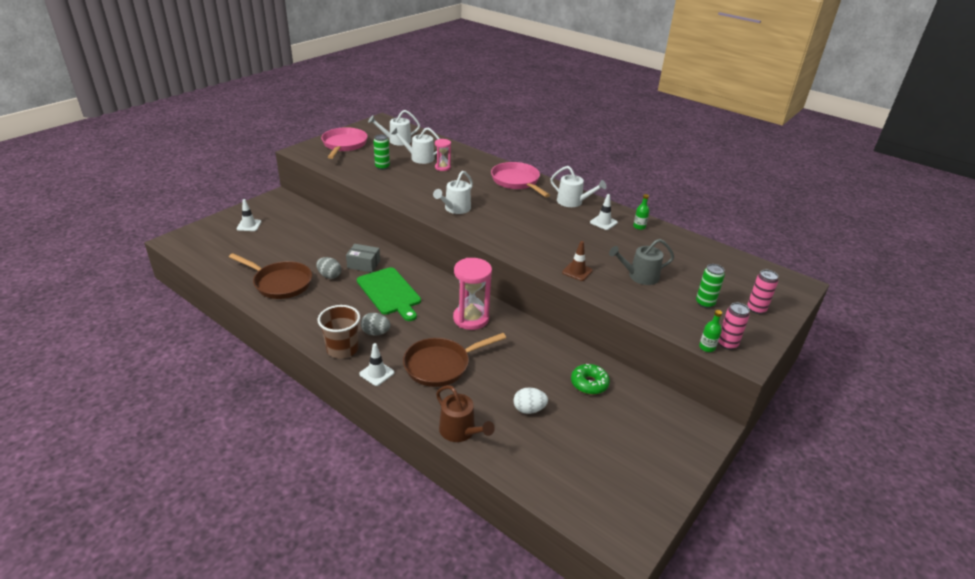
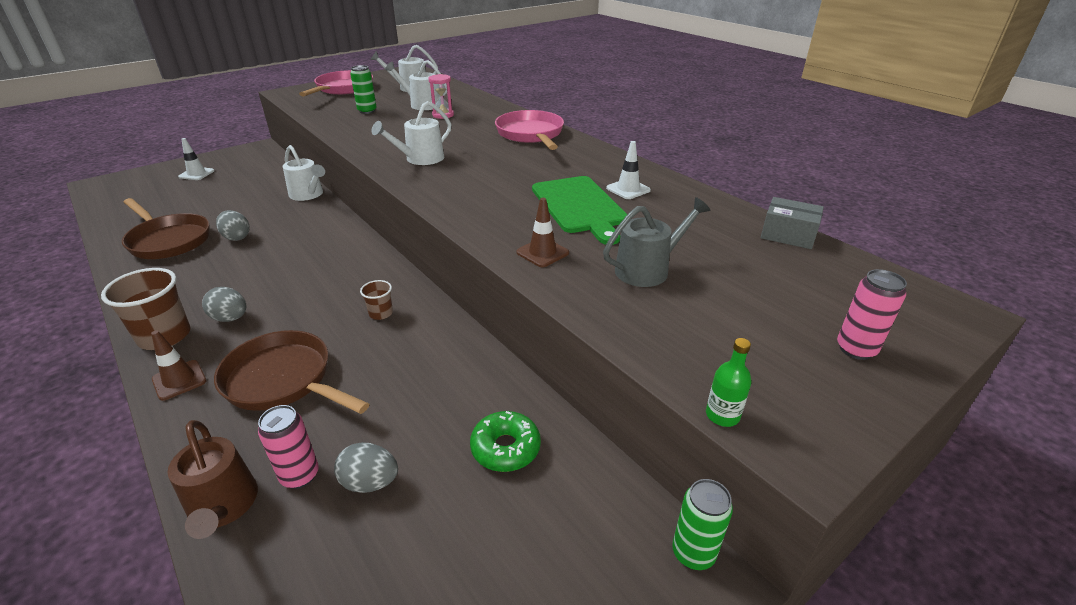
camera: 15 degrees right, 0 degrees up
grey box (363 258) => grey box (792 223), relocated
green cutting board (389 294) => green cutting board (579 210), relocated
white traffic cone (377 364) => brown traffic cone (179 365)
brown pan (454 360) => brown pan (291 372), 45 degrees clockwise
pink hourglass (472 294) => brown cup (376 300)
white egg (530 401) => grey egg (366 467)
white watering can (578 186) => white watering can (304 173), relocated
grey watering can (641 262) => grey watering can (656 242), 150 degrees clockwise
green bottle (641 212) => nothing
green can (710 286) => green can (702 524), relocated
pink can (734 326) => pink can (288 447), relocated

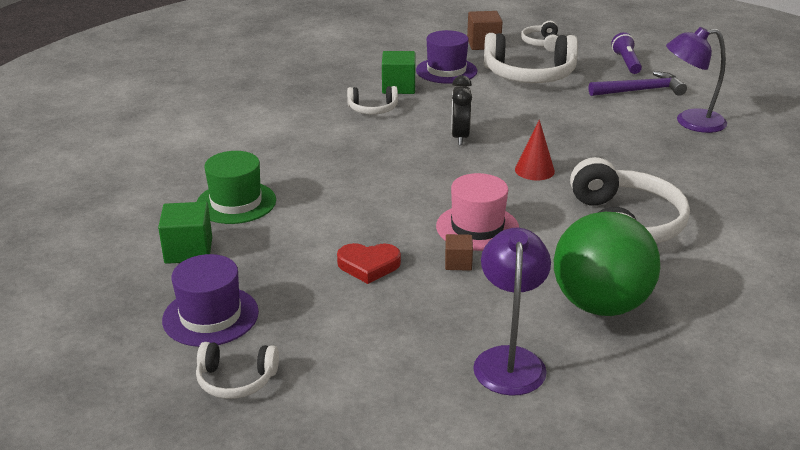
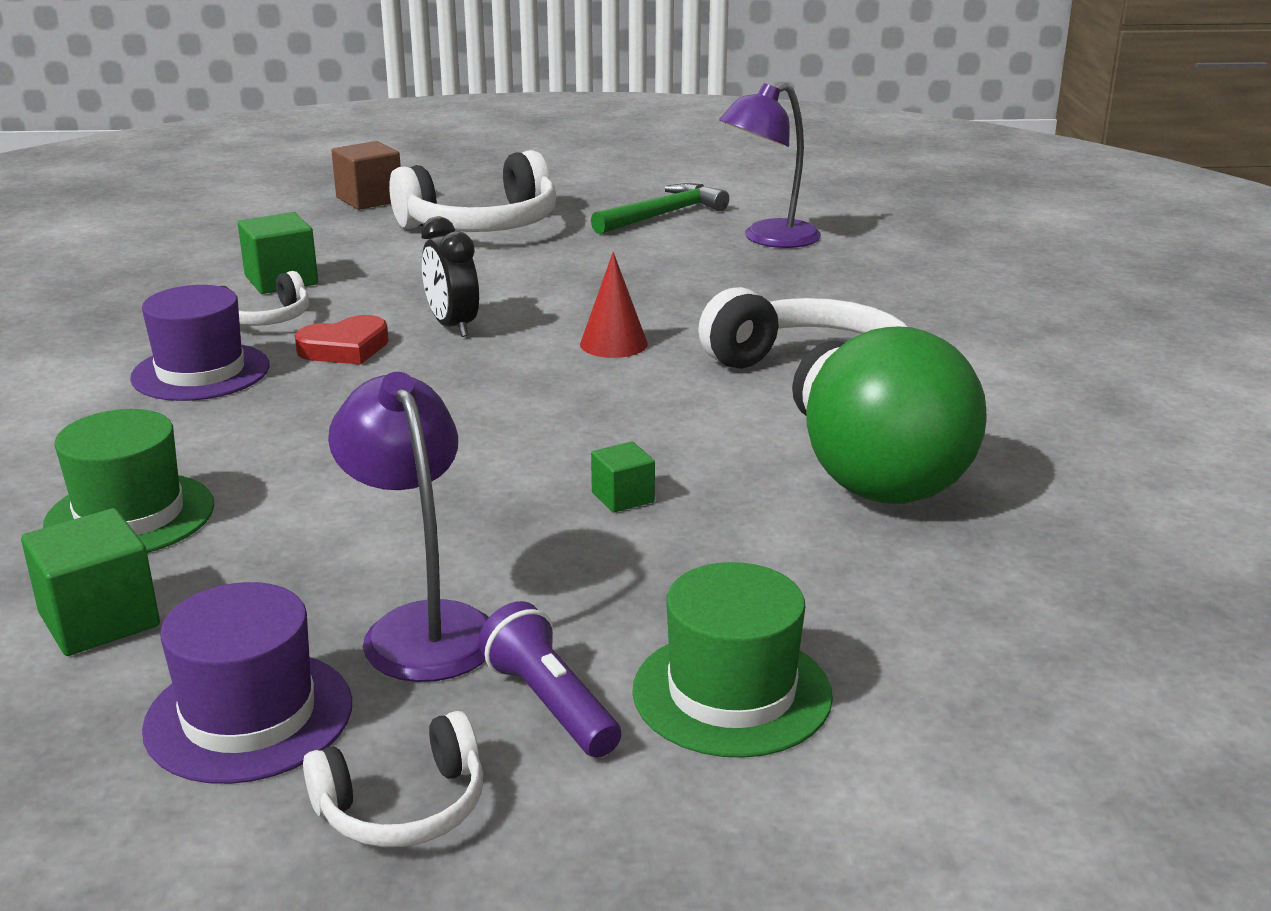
camera: 30 degrees left, 5 degrees down
red heart (369 263) => red heart (342 340), relocated
purple hat (446 57) => purple hat (200 343), relocated
pink hat (477 212) => nothing
brown cube (459 252) => green cube (623 477)
purple lamp (512 312) => purple lamp (408 527), relocated
white headphones (540 36) => nothing
purple hammer (638 83) => green hammer (660 208)
purple flashlight (626 53) => purple flashlight (549 679), relocated
nothing => green hat (732 660)

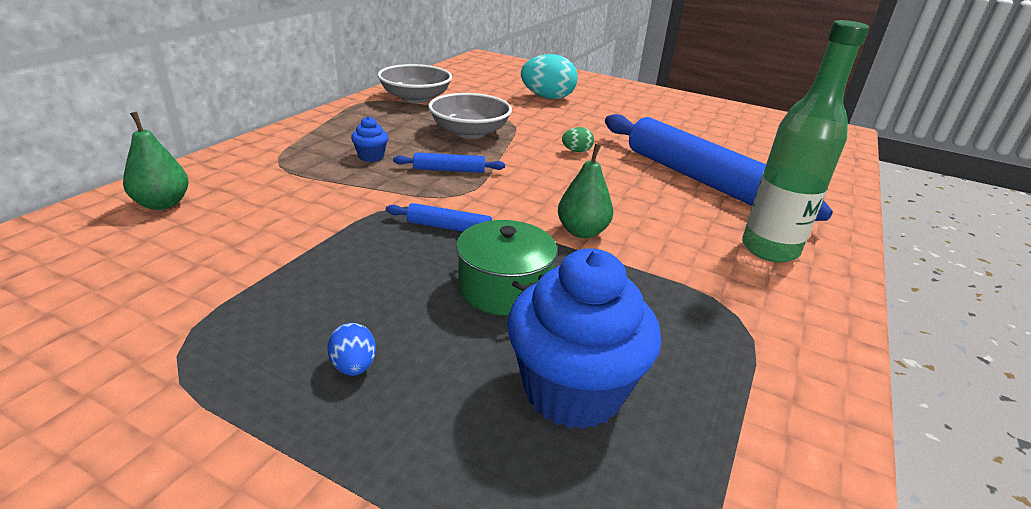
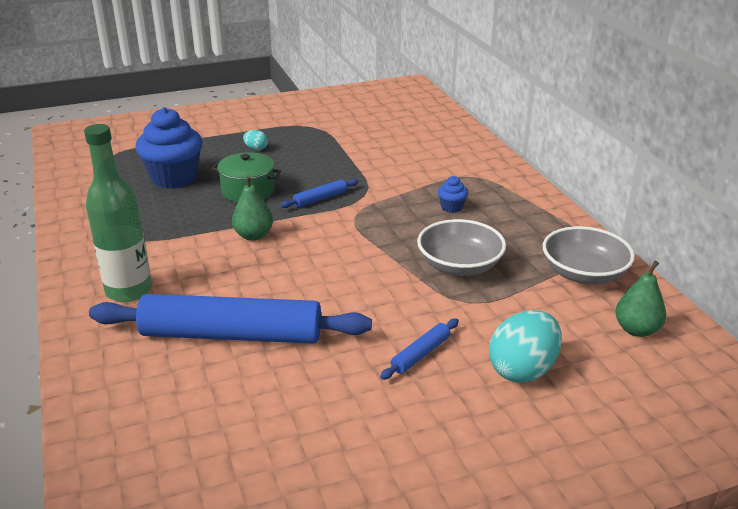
camera: 135 degrees right, 0 degrees up
green pear (156 161) => green pear (640 299), relocated
blue egg (351 349) => turquoise egg (255 140)
blue rolling pin (449 162) => blue rolling pin (419 349), relocated
green egg (578 139) => nothing

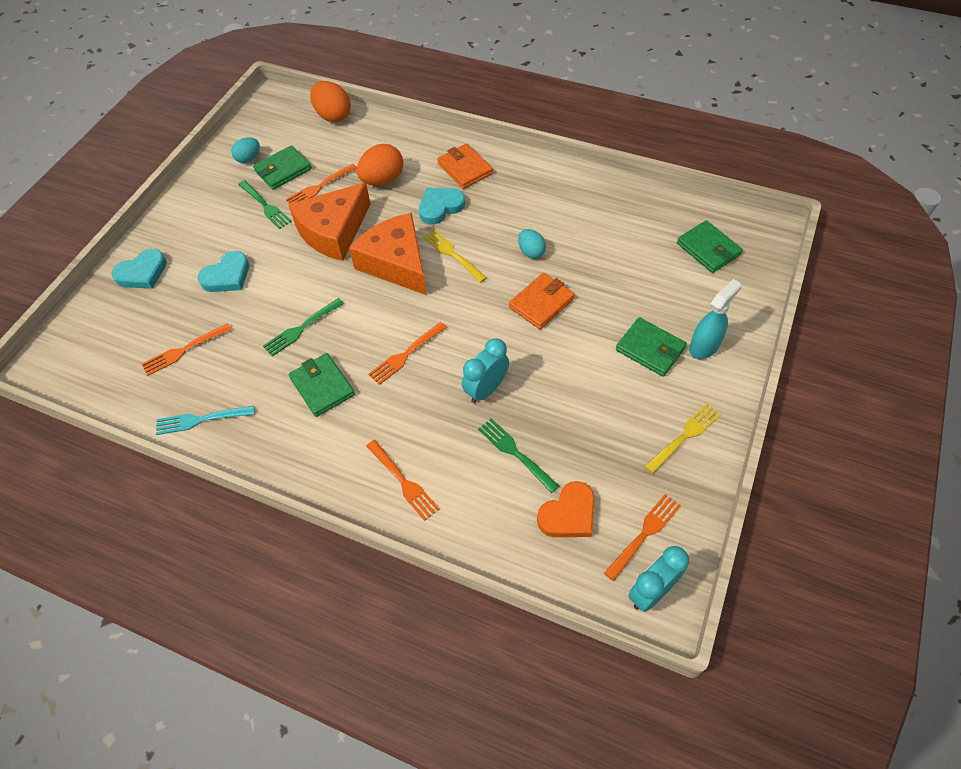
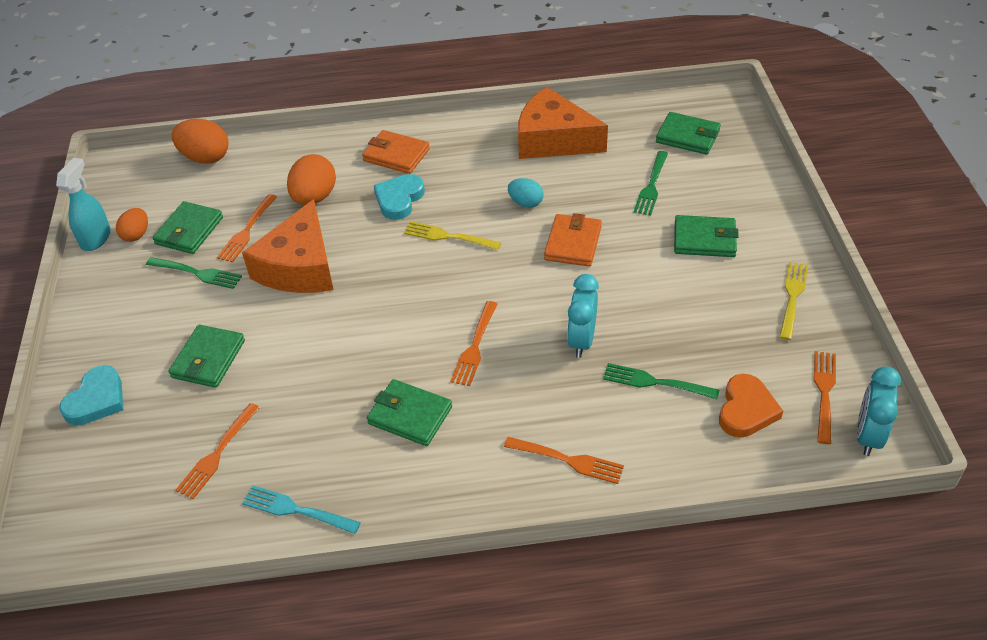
camera: 30 degrees left, 10 degrees down
turquoise fork (205 420) => turquoise fork (301 509), 60 degrees clockwise
turquoise heart (223 271) => green wallet (206 356)
turquoise egg (245 150) => orange egg (132 225)
green fork (303 327) => green fork (651 183), relocated
orange cheese (388 254) => orange cheese (563 123), relocated
turquoise spray bottle (715 319) => turquoise spray bottle (83 204), relocated

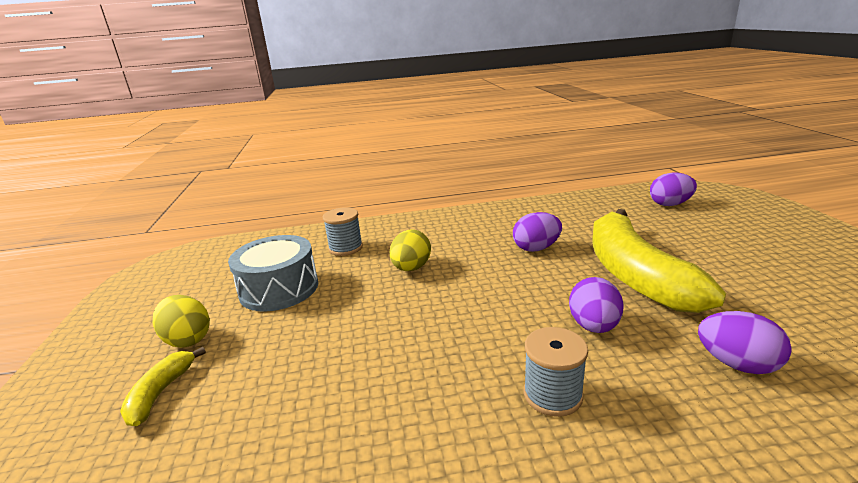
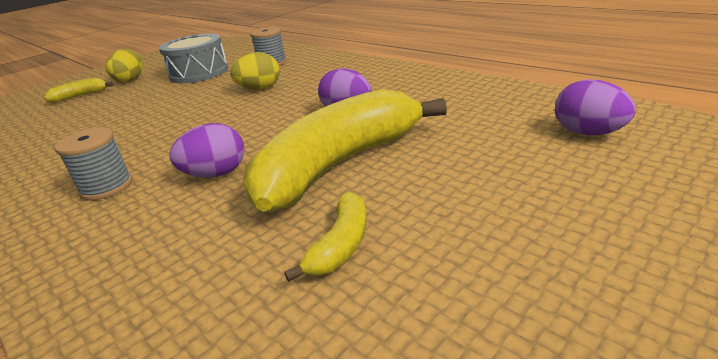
camera: 55 degrees right, 5 degrees up
purple egg (745 342) => nothing
nothing => yellow banana (325 237)

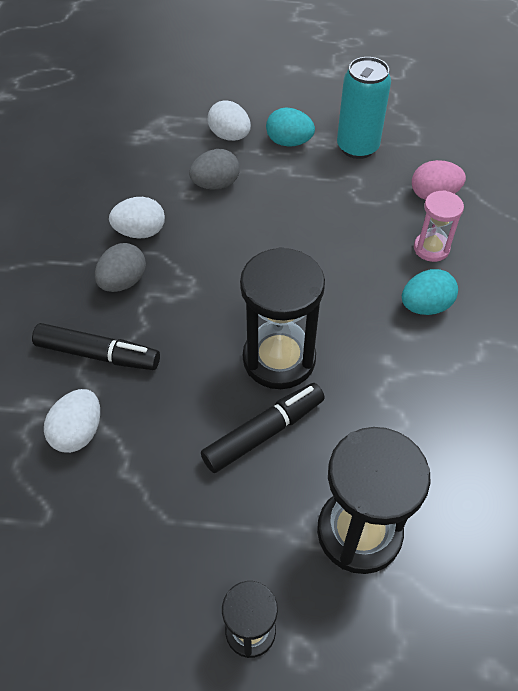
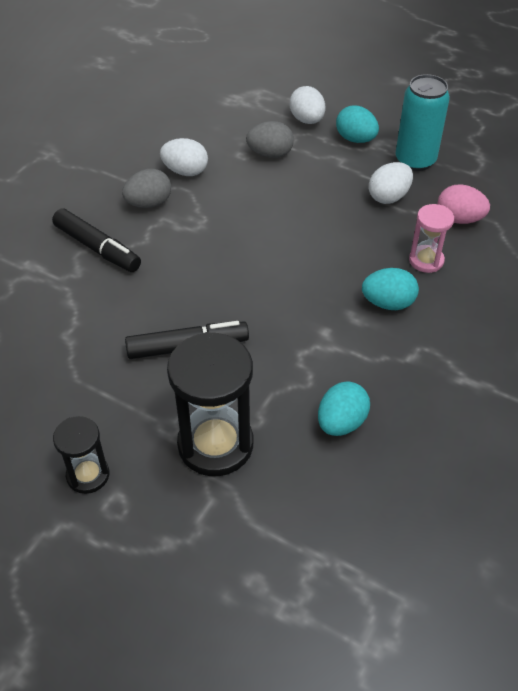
camera: 25 degrees right, 5 degrees down
white egg (72 421) => white egg (391 183), relocated
black hourglass (282 318) => nothing
nothing => turquoise egg (344 408)

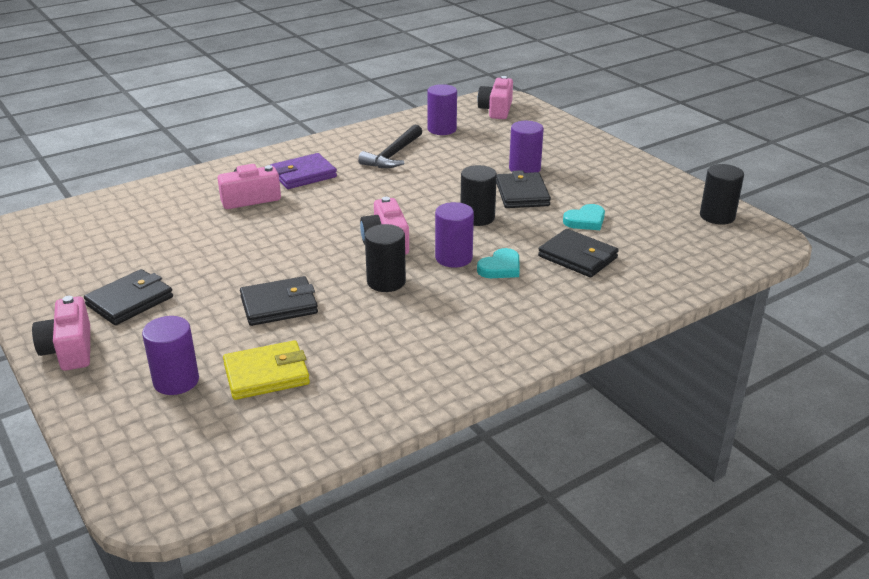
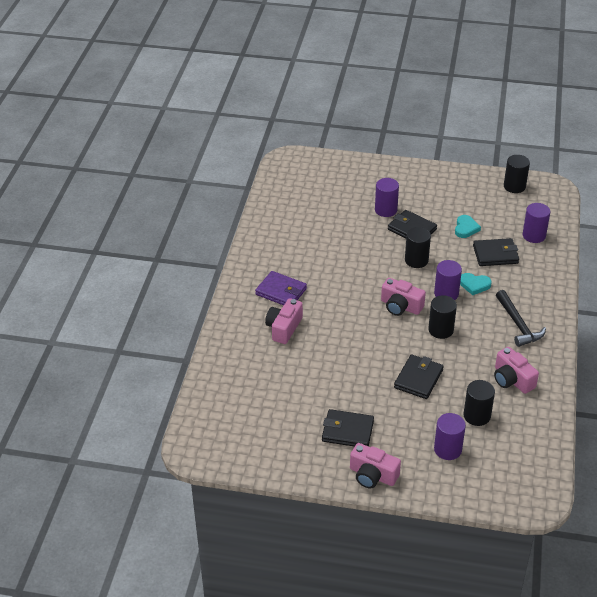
camera: 45 degrees left, 10 degrees up
black wallet (128 297) => black wallet (348 428), 75 degrees counterclockwise
yellow wallet (266 370) => black cylinder (479 403)
purple wallet (303 171) => purple wallet (281 288), 75 degrees counterclockwise
black hammer (390 146) => black hammer (521 318), relocated
purple cylinder (442 109) => purple cylinder (536 223), relocated
pink camera (495 97) => pink camera (516 370), relocated
turquoise heart (498 263) => turquoise heart (476 284), 105 degrees clockwise

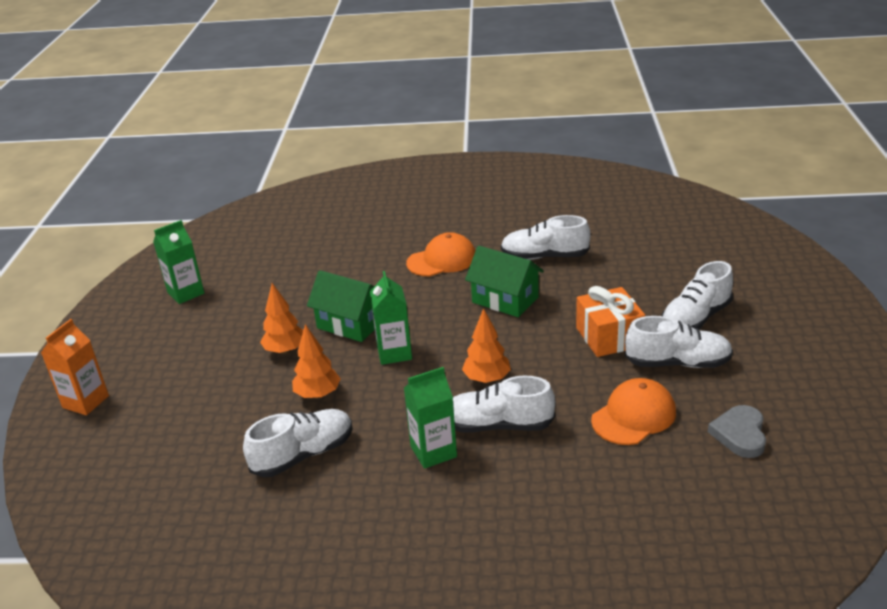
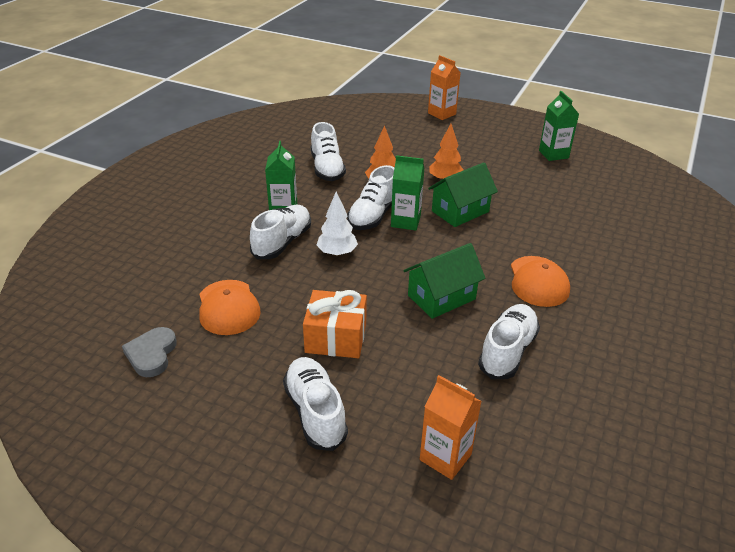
camera: 110 degrees right, 5 degrees up
orange tree (486 345) => white tree (337 224)
white shoe (679 342) => white shoe (370 197), relocated
grey heart (737 431) => grey heart (149 352), 120 degrees counterclockwise
nothing => orange carton (451 427)

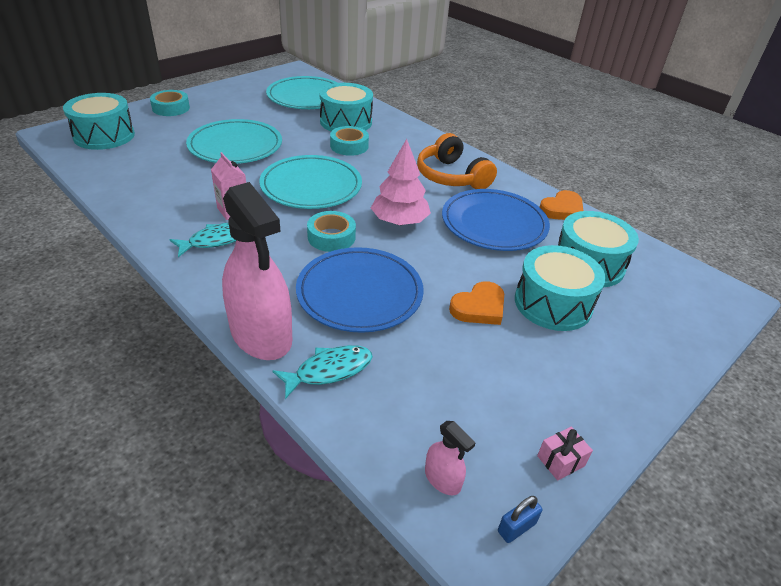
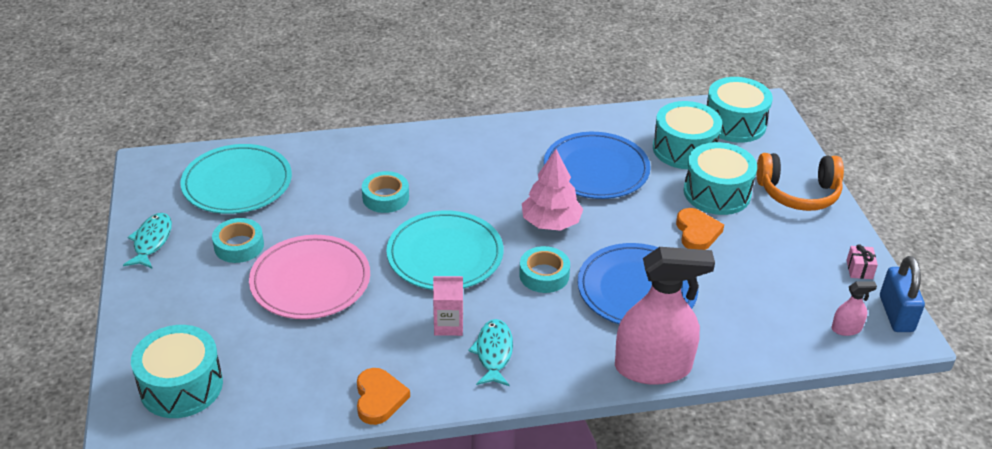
camera: 55 degrees left, 0 degrees up
turquoise tape (170 103) => turquoise tape (238 240), relocated
turquoise plate (234 141) => pink plate (309 277)
turquoise fish (323 372) => turquoise fish (147 241), relocated
turquoise drum (346 107) => turquoise drum (740 110), relocated
orange headphones (457 161) => orange headphones (800 182), relocated
blue padlock (520 519) => blue padlock (902 294), x1.98
orange heart (561 205) => orange heart (383 396), relocated

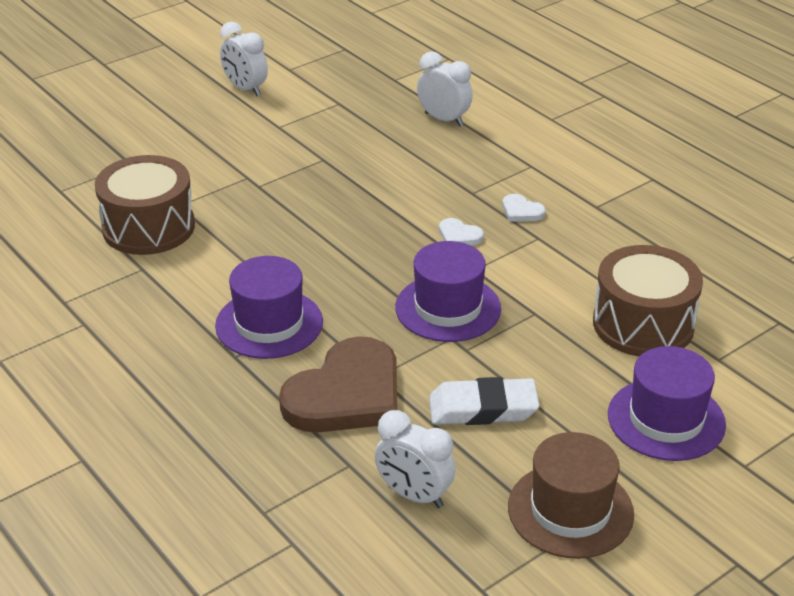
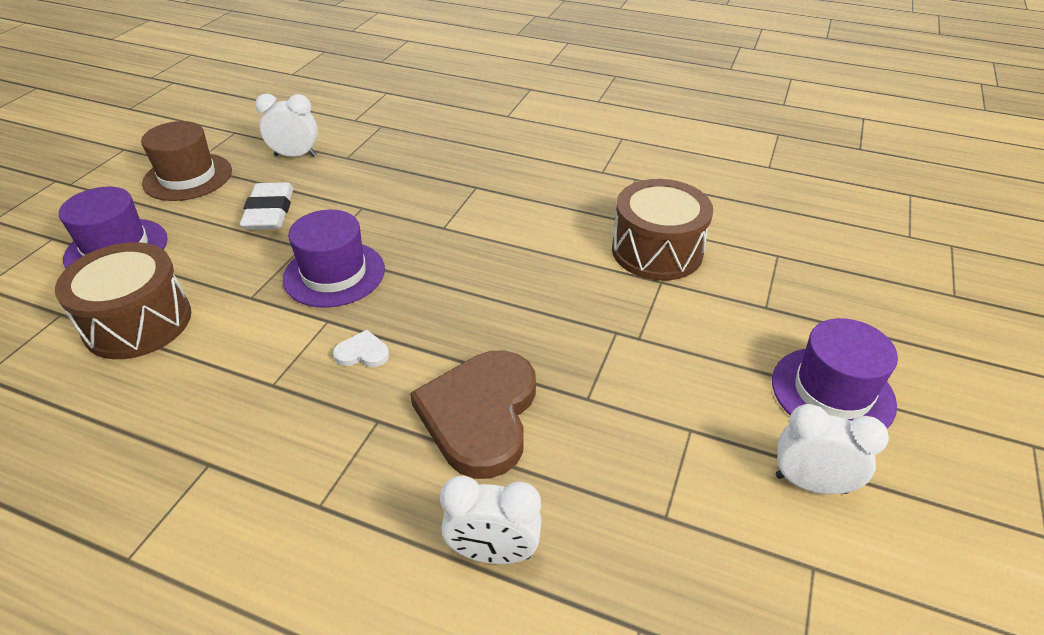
camera: 150 degrees right, 5 degrees up
purple hat (269 307) => purple hat (835 373), relocated
brown heart (338 384) => brown heart (473 415), relocated
white eraser (484 401) => white eraser (267 206), 60 degrees counterclockwise
white heart (524 207) => nothing

